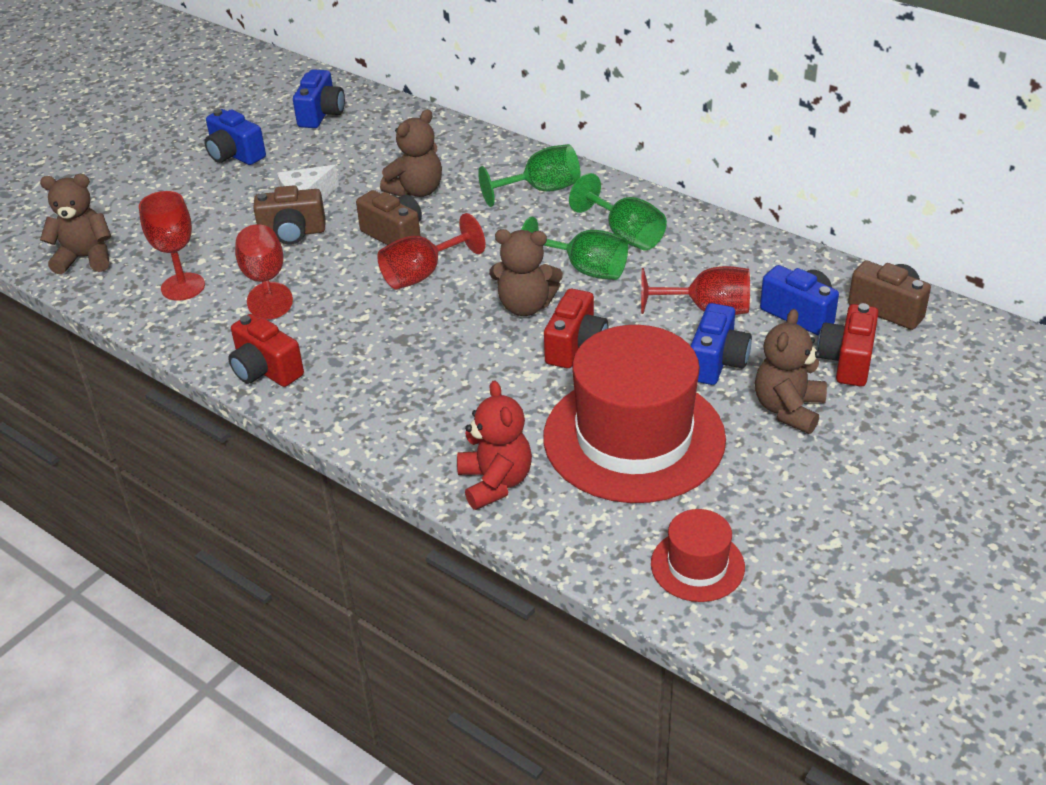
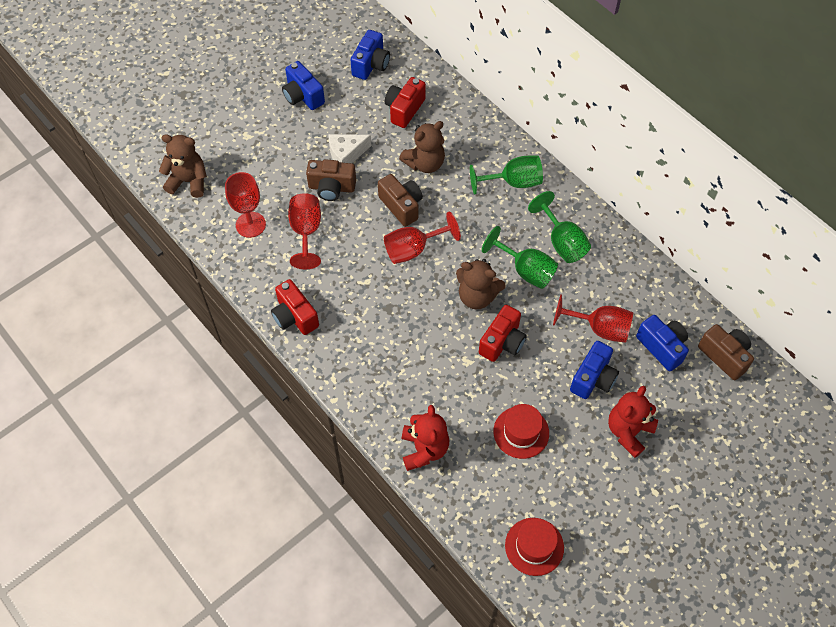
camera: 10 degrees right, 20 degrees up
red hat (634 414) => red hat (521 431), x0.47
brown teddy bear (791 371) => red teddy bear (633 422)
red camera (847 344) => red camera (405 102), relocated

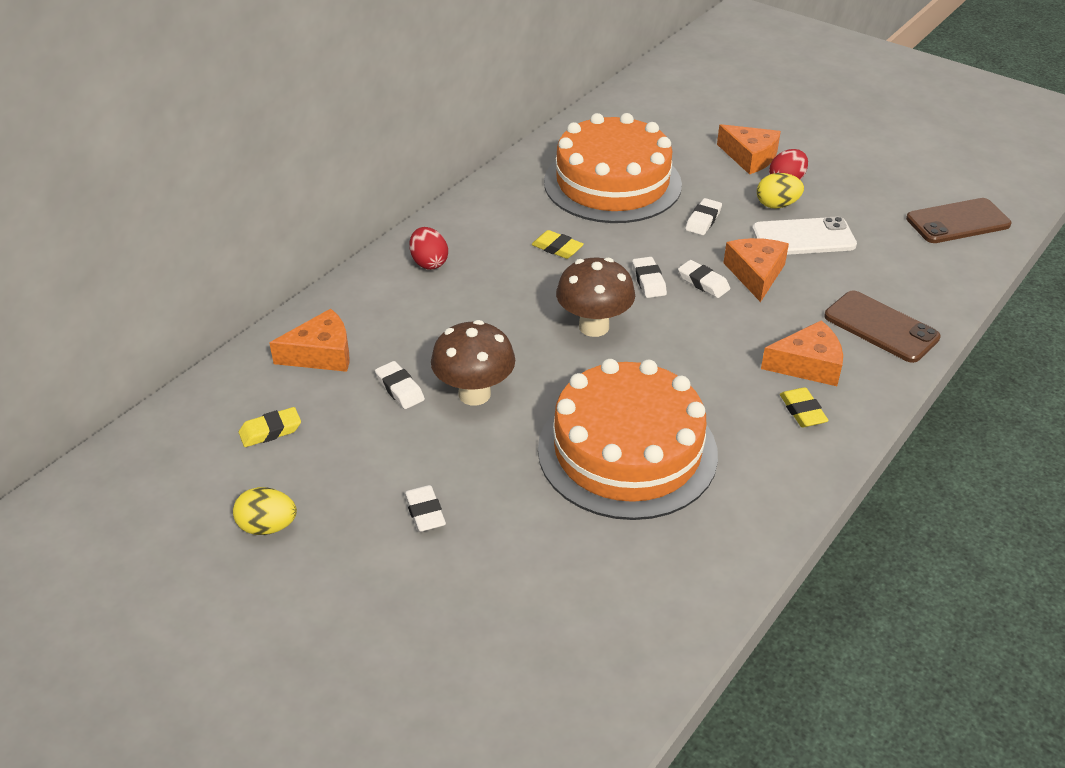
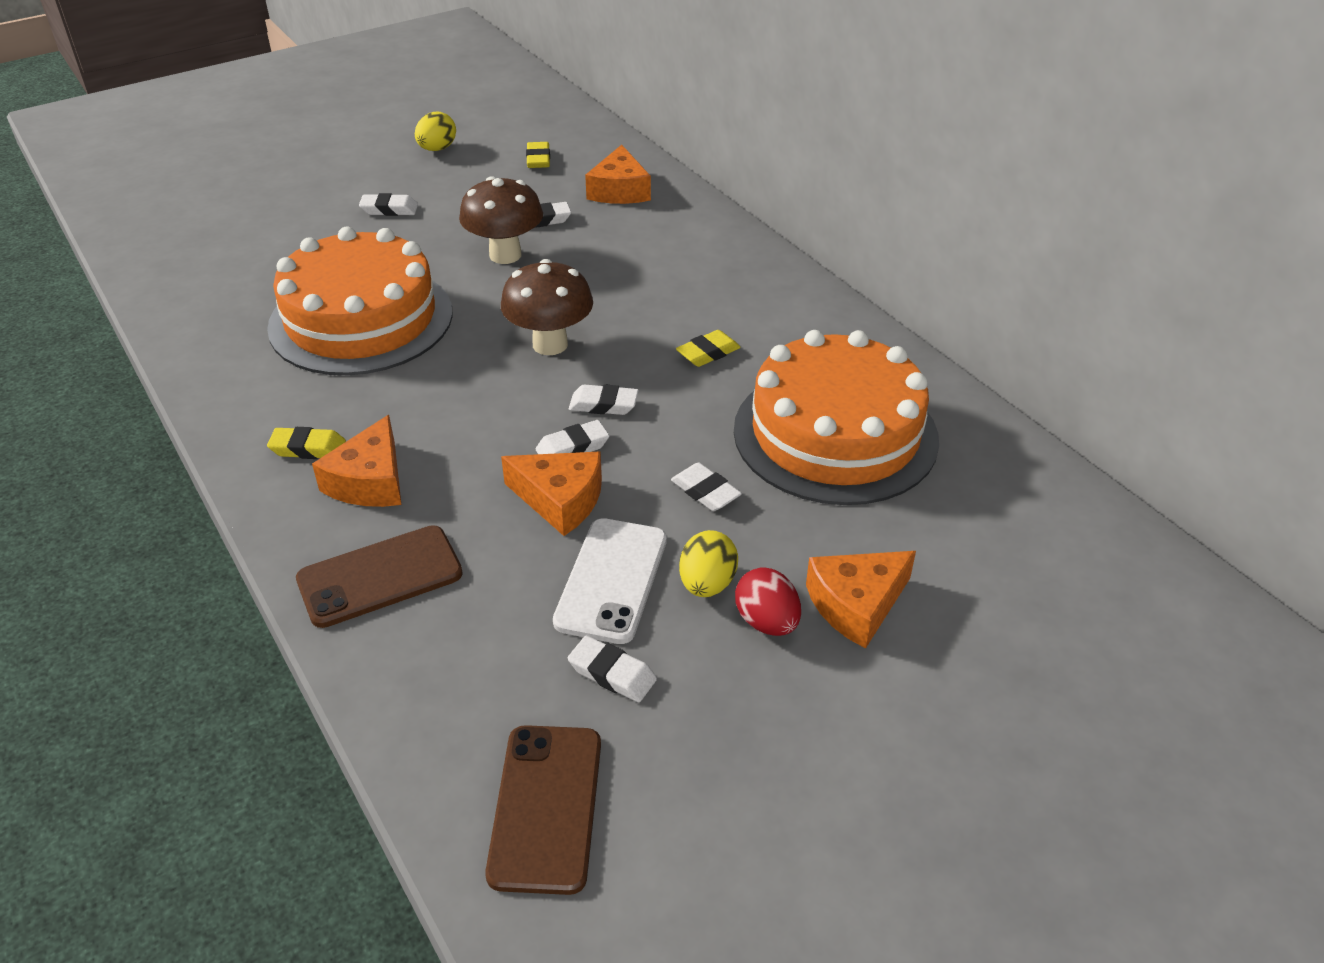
camera: 110 degrees right, 0 degrees up
red egg (428 248) => nothing
nothing => white eraser (612 669)

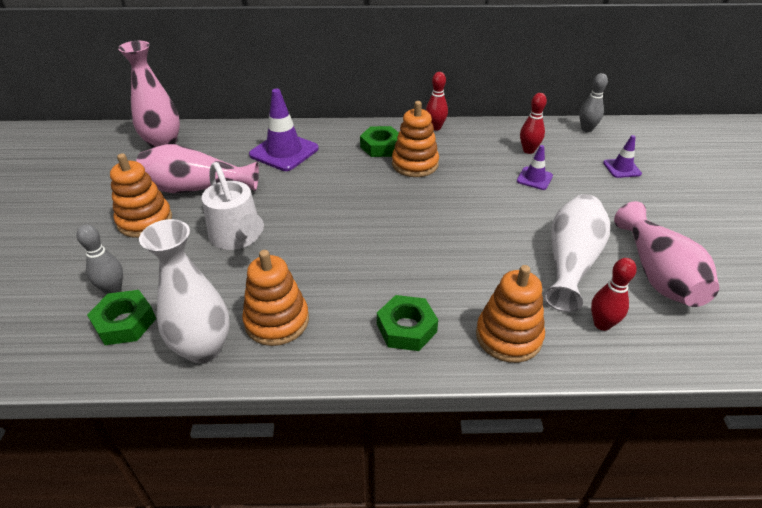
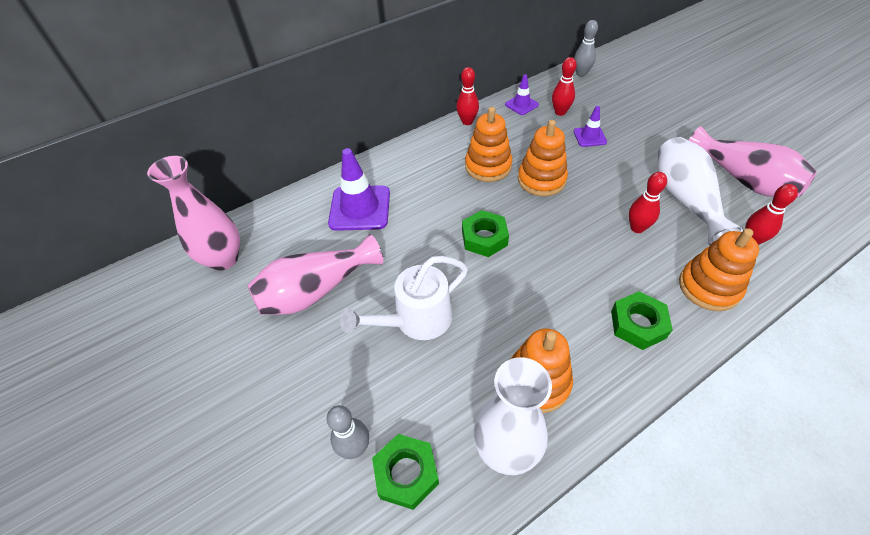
camera: 30 degrees left, 10 degrees up
orange stacking toy (141 195) => orange stacking toy (543 158), relocated
white watering can (233 206) => white watering can (404 298), 120 degrees clockwise
green nut (379 141) => green nut (485 233), relocated
purple traffic cone (622 156) => purple traffic cone (522 94), relocated
nothing => red bowling pin (648 202)

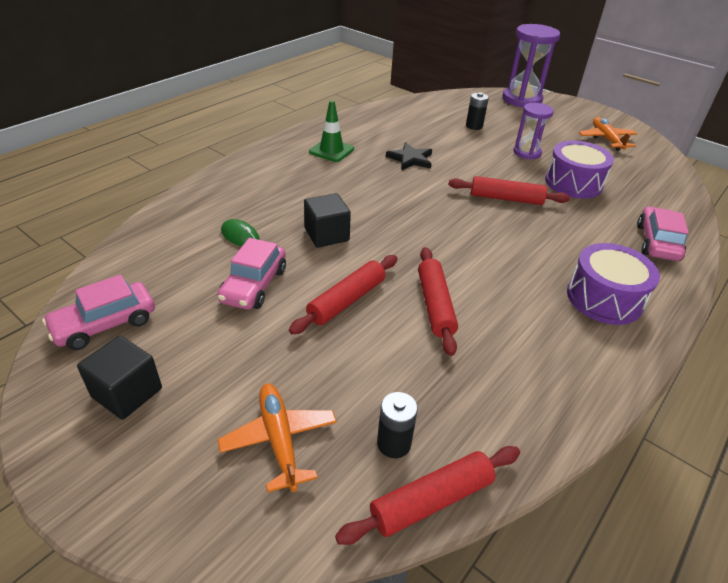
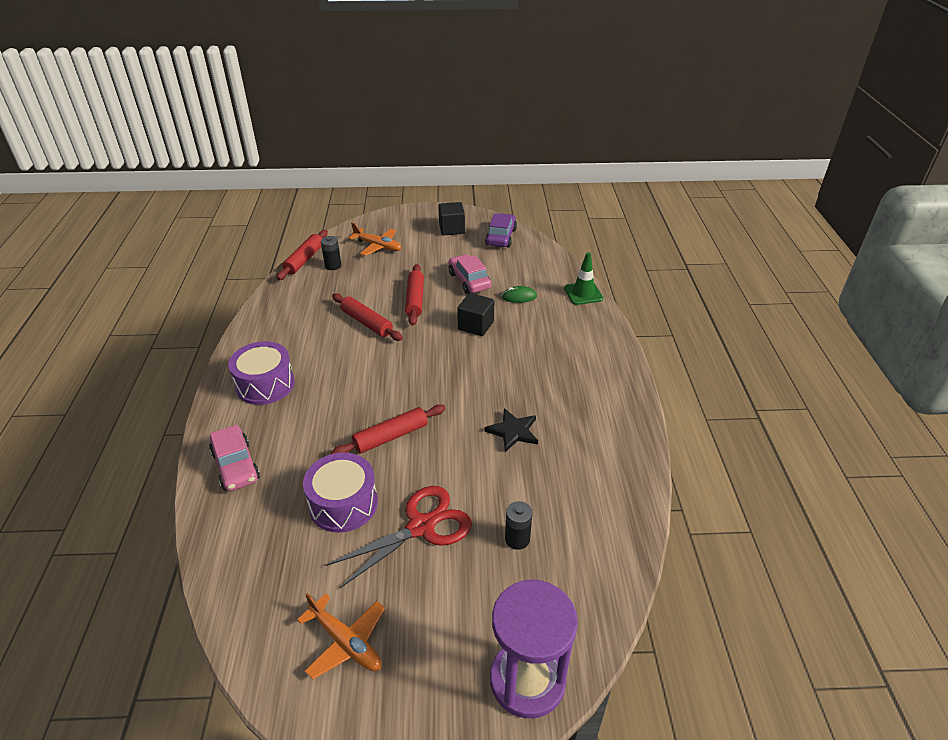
camera: 140 degrees right, 0 degrees up
pink car (98 312) => purple car (501 230)
green traffic cone (331 131) => green traffic cone (583 278), relocated
purple hourglass (533 131) => red scissors (399 537)

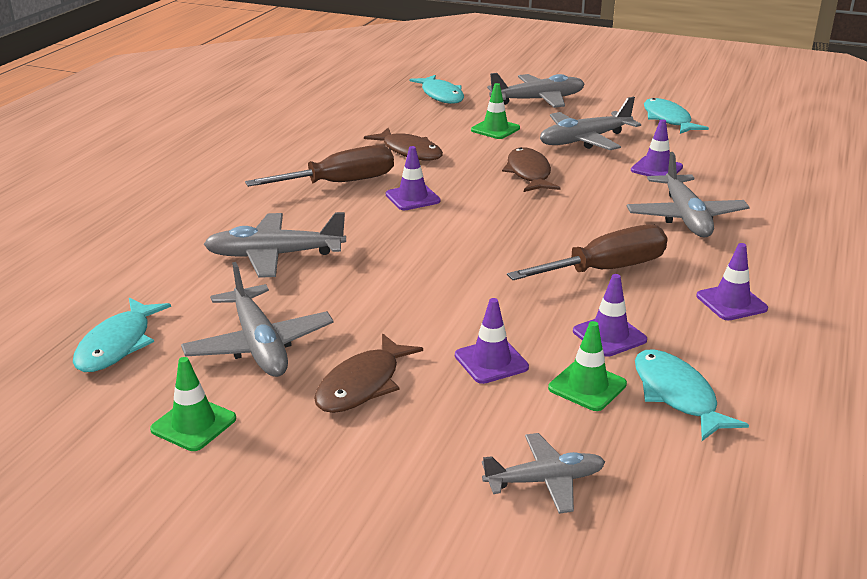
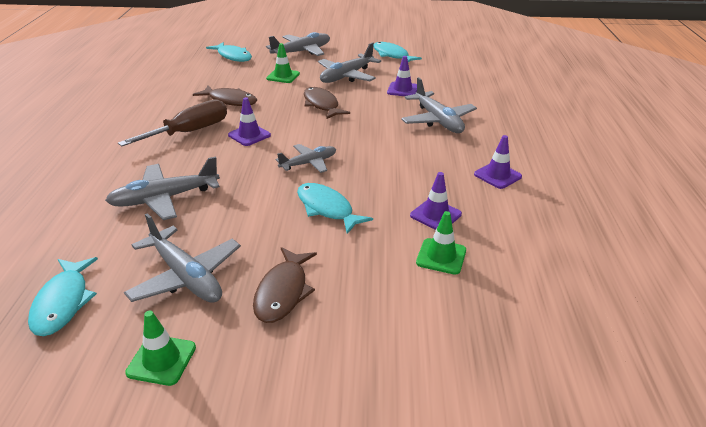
camera: 20 degrees left, 5 degrees up
purple traffic cone (492 341) => nothing
grey plane (543 473) => grey plane (306 158), relocated
brown screwdriver (587 252) => nothing
turquoise fish (692 395) => turquoise fish (335 208), relocated

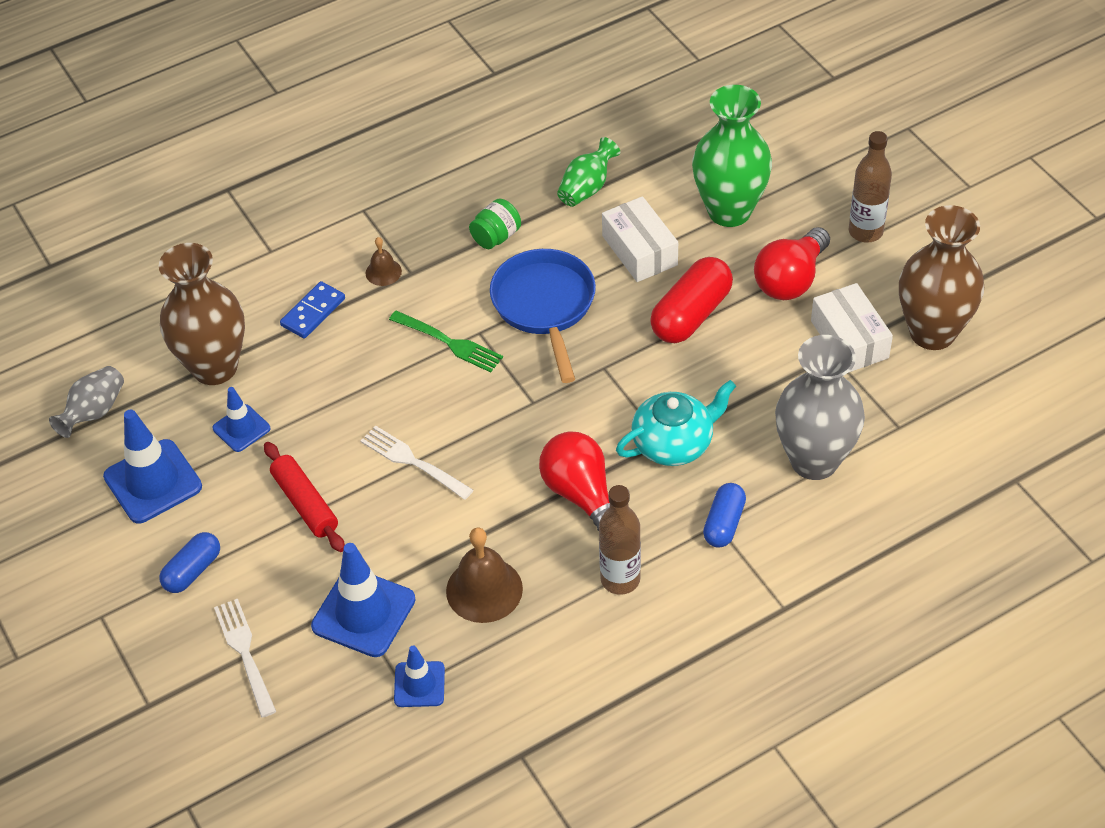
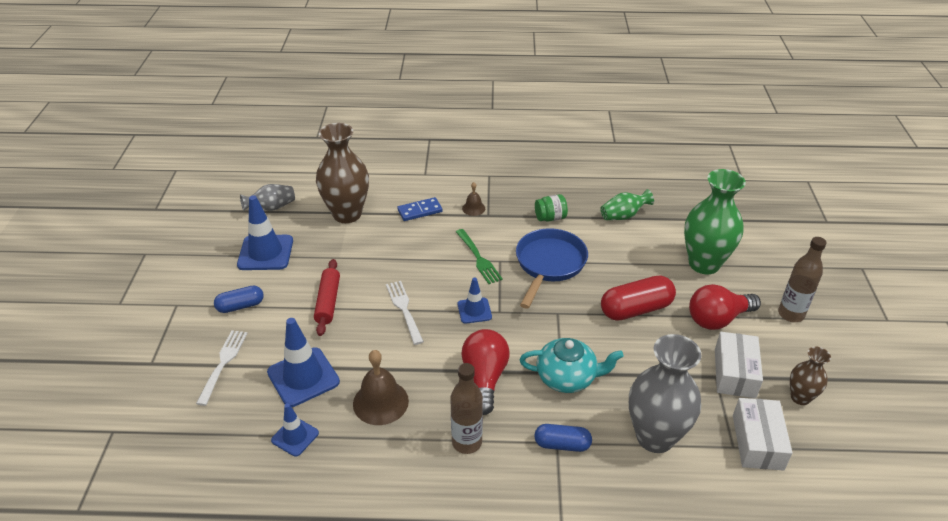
camera: 30 degrees right, 10 degrees down
blue traffic cone (241 419) => blue traffic cone (475 301), relocated
white box (640 239) => white box (763 434), relocated
blue capsule (724 515) => blue capsule (563 438), 45 degrees clockwise
brown vase (941 277) => brown vase (810 376), x0.53

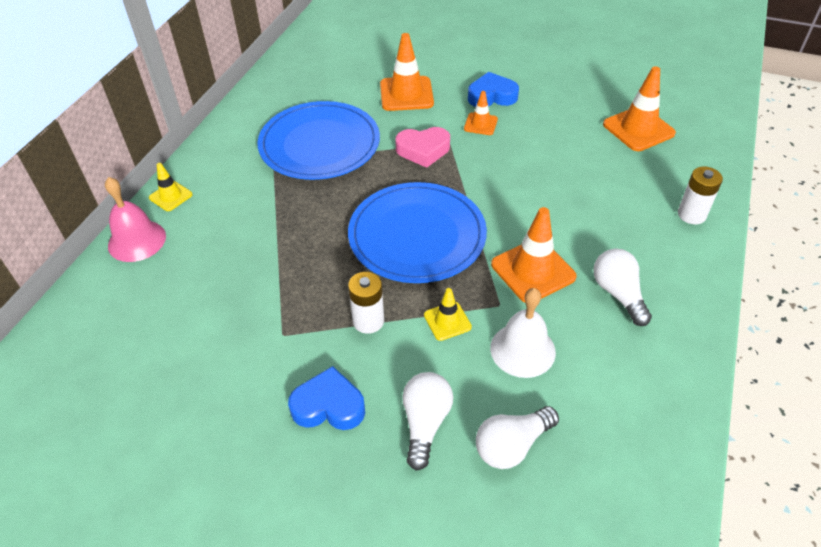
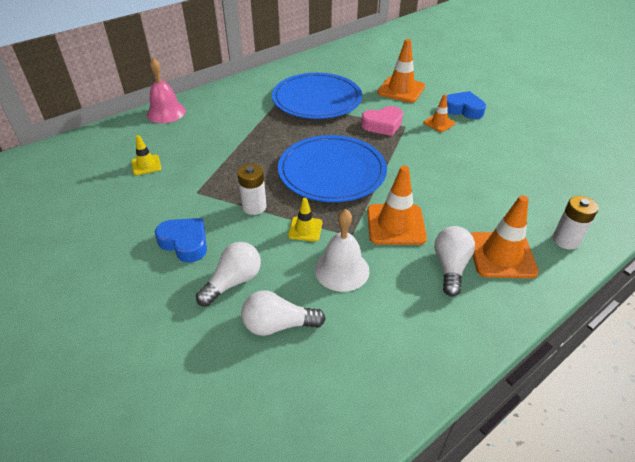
camera: 30 degrees right, 5 degrees down
yellow traffic cone (170 187) => yellow traffic cone (146 155), relocated
pink heart (422 147) => pink heart (382 121), 45 degrees counterclockwise
orange traffic cone (639 108) => orange traffic cone (504 236), relocated

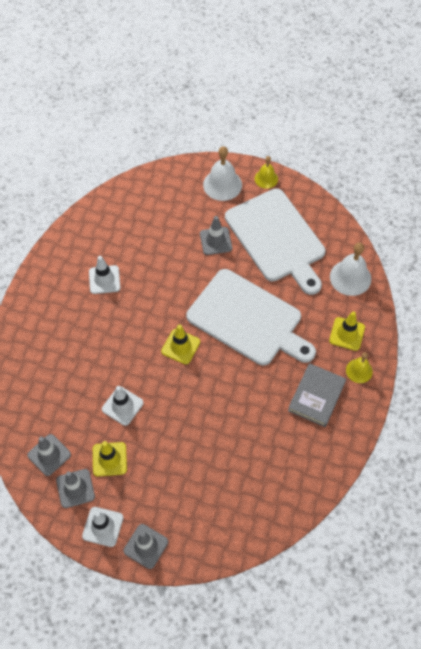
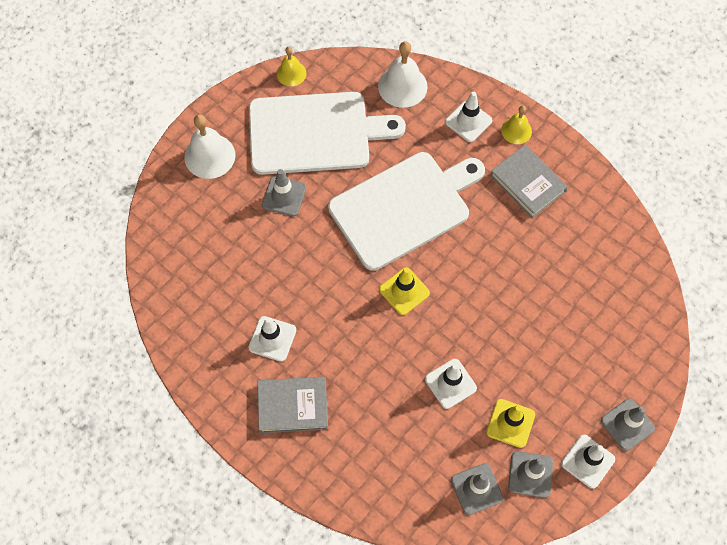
camera: 65 degrees left, 5 degrees up
yellow bell (266 172) => yellow bell (292 66), relocated
yellow traffic cone (347 331) => white traffic cone (468 117)
nothing => grey book (293 405)

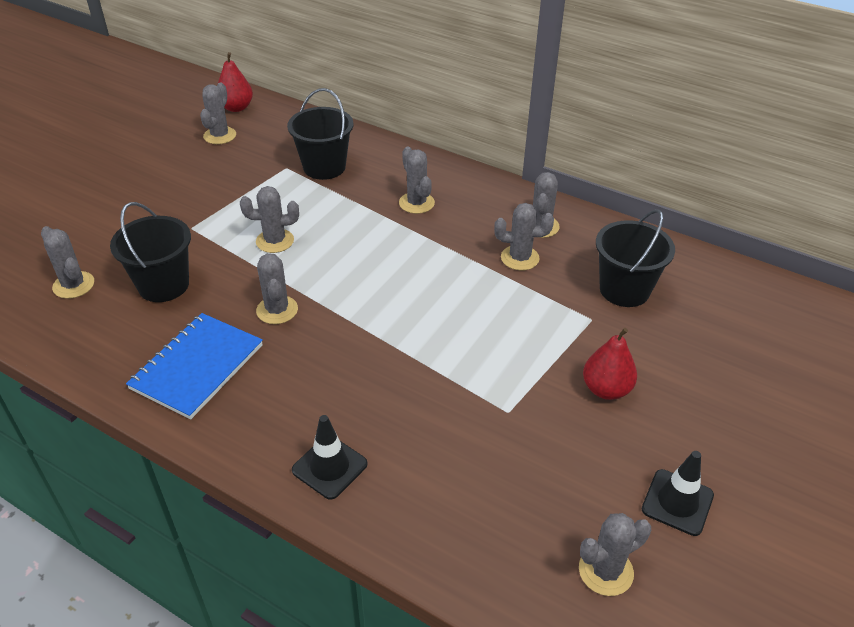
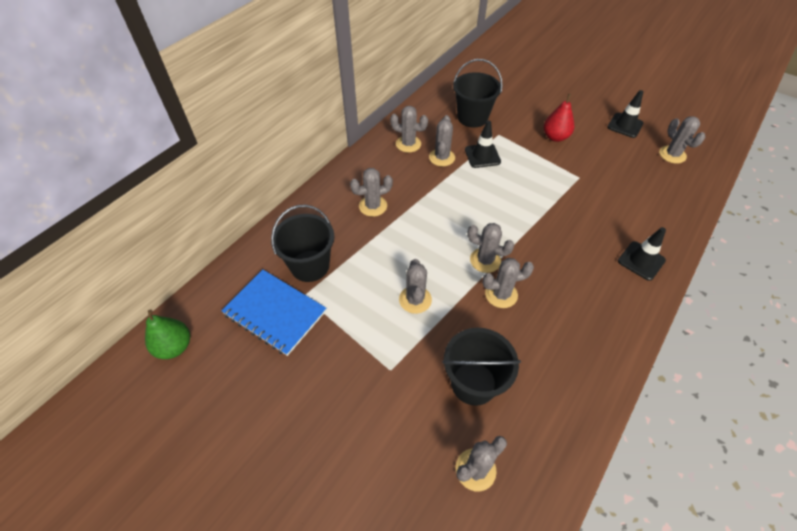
camera: 85 degrees left, 10 degrees up
blue notebook (194 366) => blue notebook (273 313), relocated
grey cactus (218 113) => grey cactus (490 248), relocated
red pear (235 82) => green pear (167 334)
nothing => black traffic cone (483 144)

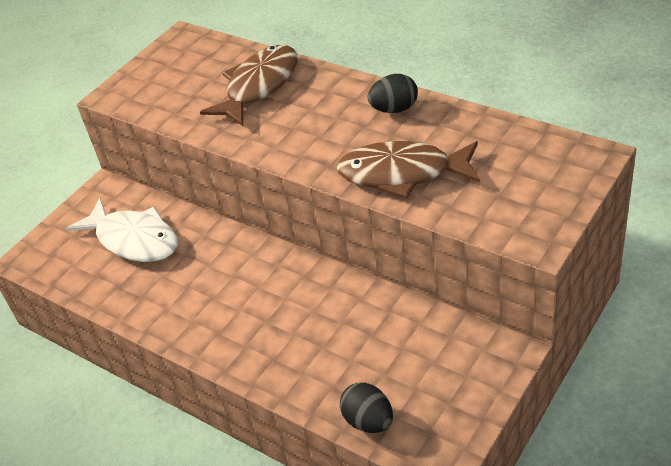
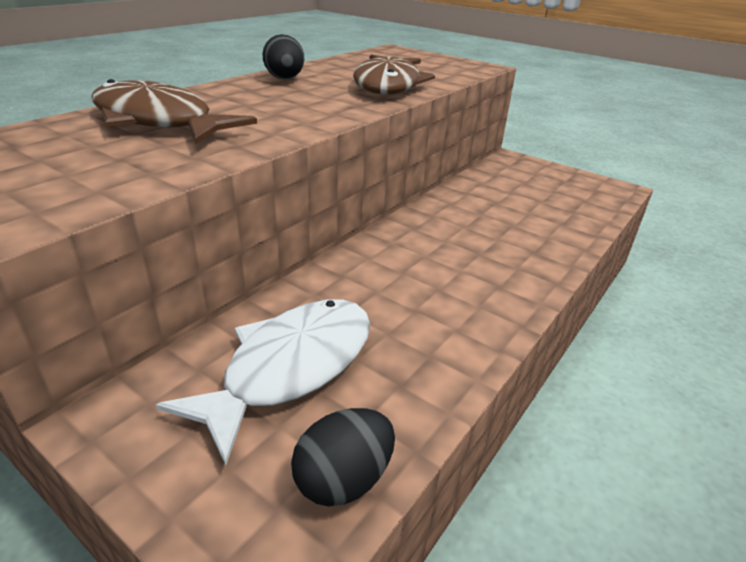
camera: 95 degrees left, 10 degrees down
black egg (366 408) => black egg (343 457), relocated

